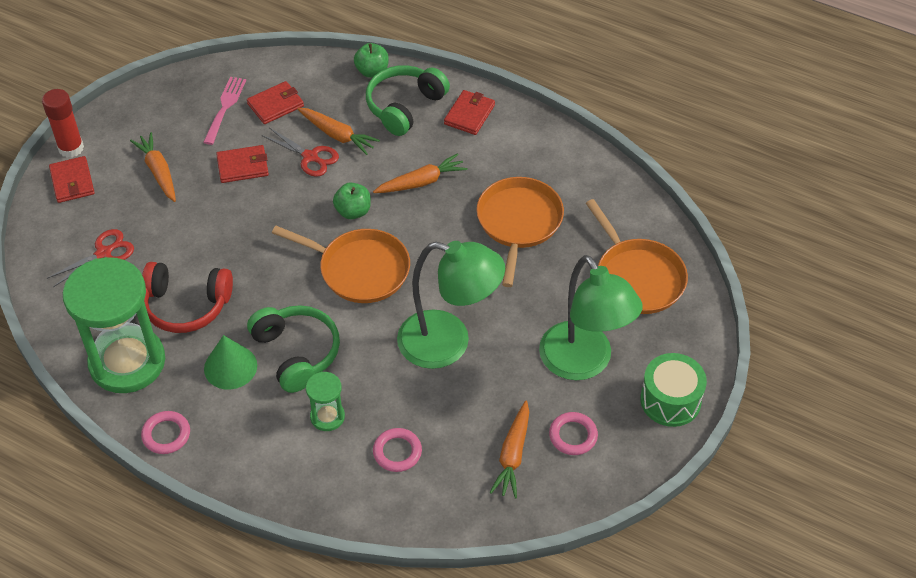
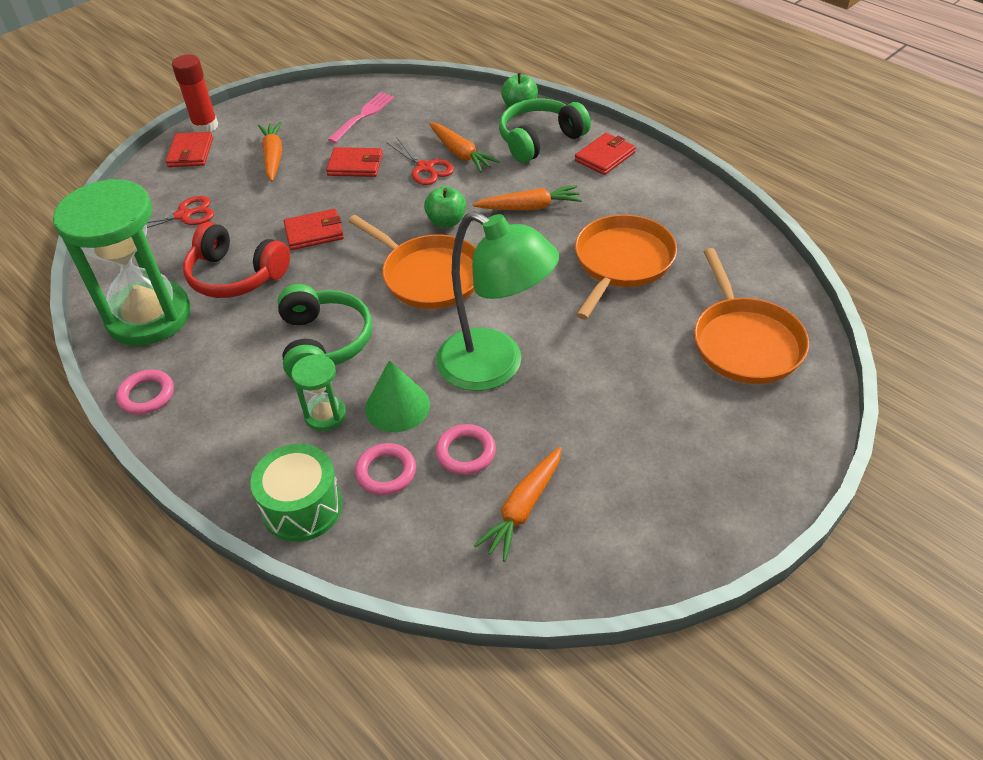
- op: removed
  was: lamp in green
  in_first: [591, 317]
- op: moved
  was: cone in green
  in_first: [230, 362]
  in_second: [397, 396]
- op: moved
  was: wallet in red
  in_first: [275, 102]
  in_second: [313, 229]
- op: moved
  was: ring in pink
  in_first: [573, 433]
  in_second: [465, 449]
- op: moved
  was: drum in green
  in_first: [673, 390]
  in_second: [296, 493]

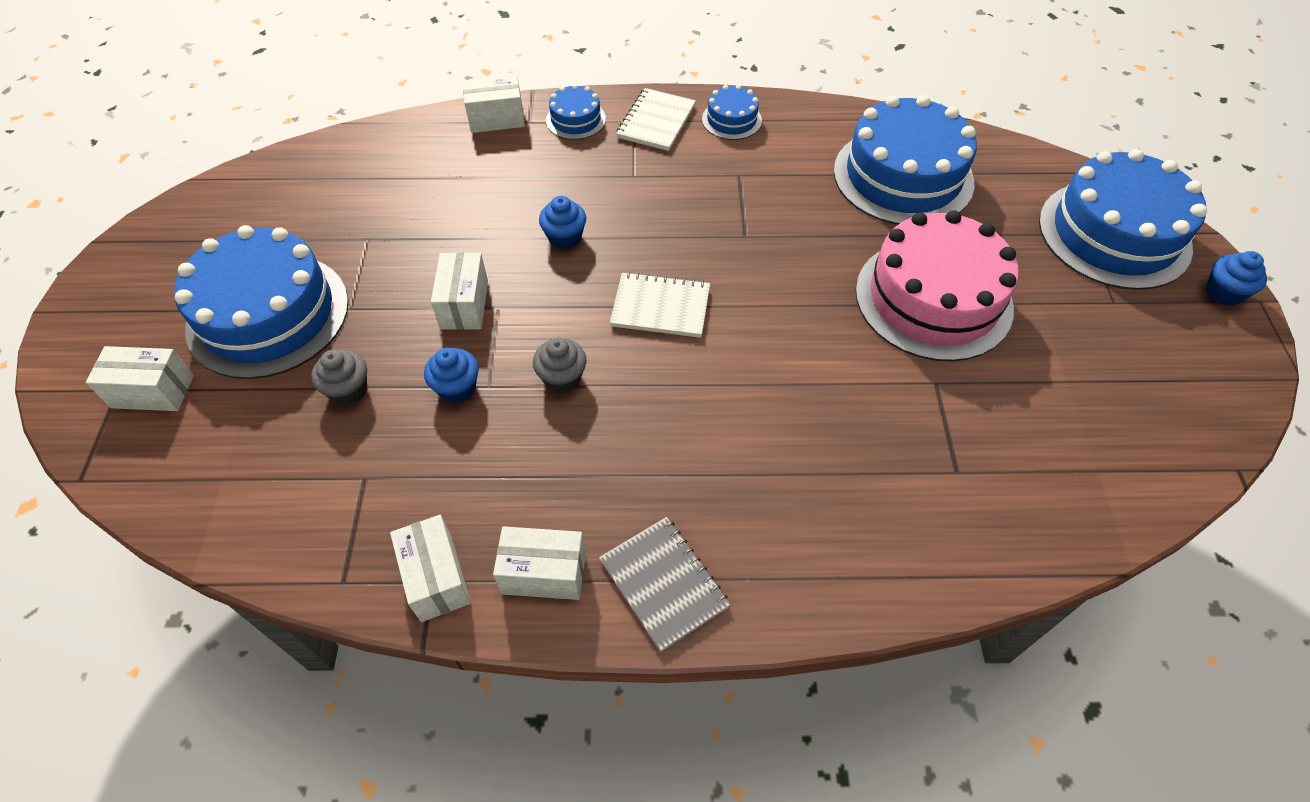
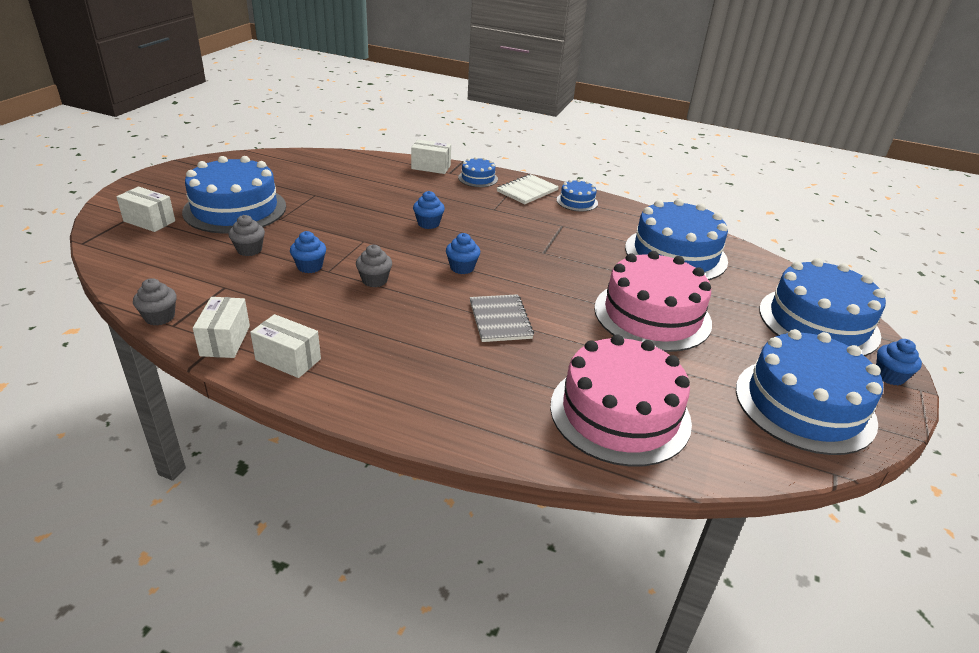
- op: removed
  was: box in white
  in_first: [459, 291]
- op: added
  now: cupcake in grey
  in_second: [155, 302]
- op: added
  now: cake in pink
  in_second: [621, 400]
- op: added
  now: cake in blue
  in_second: [809, 392]
- op: moved
  was: notebook in grey
  in_first: [664, 584]
  in_second: [502, 318]
- op: replaced
  was: notebook in white
  now: cupcake in blue
  in_first: [660, 305]
  in_second: [463, 253]

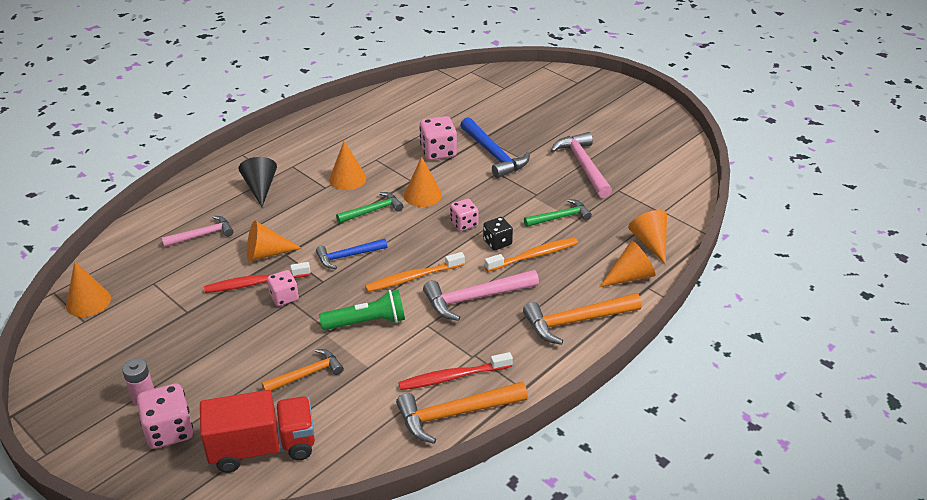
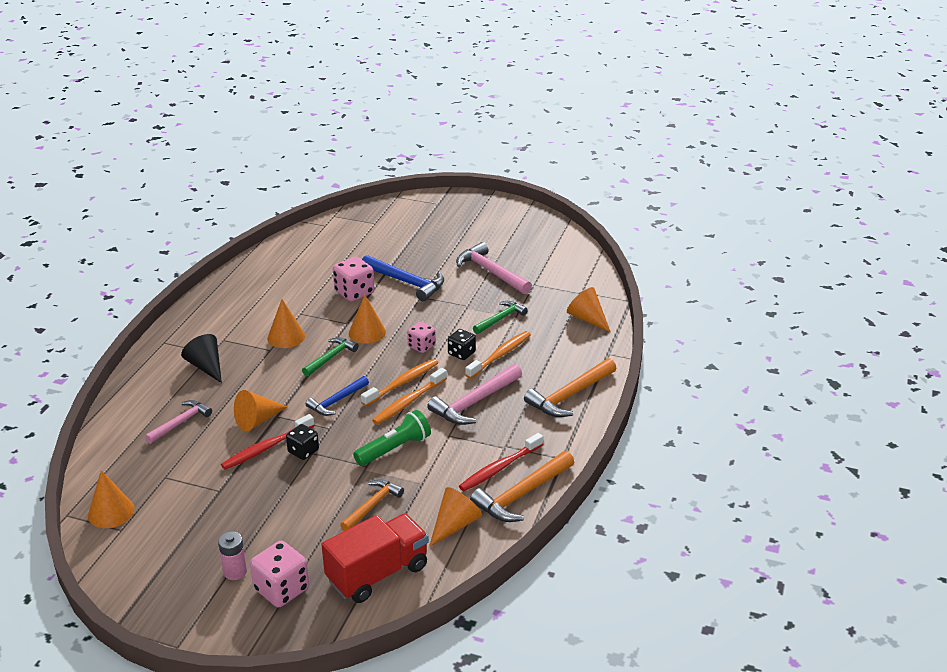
- op: added
  now: toothbrush in orange
  in_second: [399, 382]
- op: moved
  was: cone in orange
  in_first: [628, 264]
  in_second: [455, 517]
- op: recoloured
  was: dice in pink
  now: dice in black
  in_first: [283, 288]
  in_second: [302, 442]

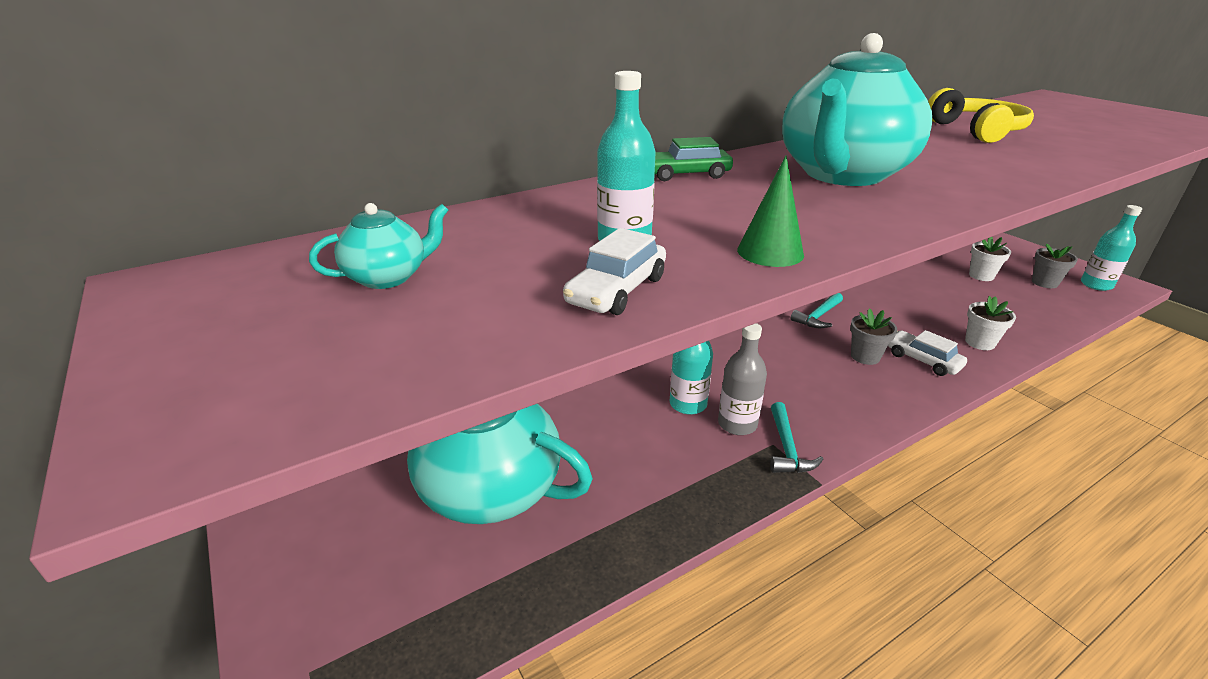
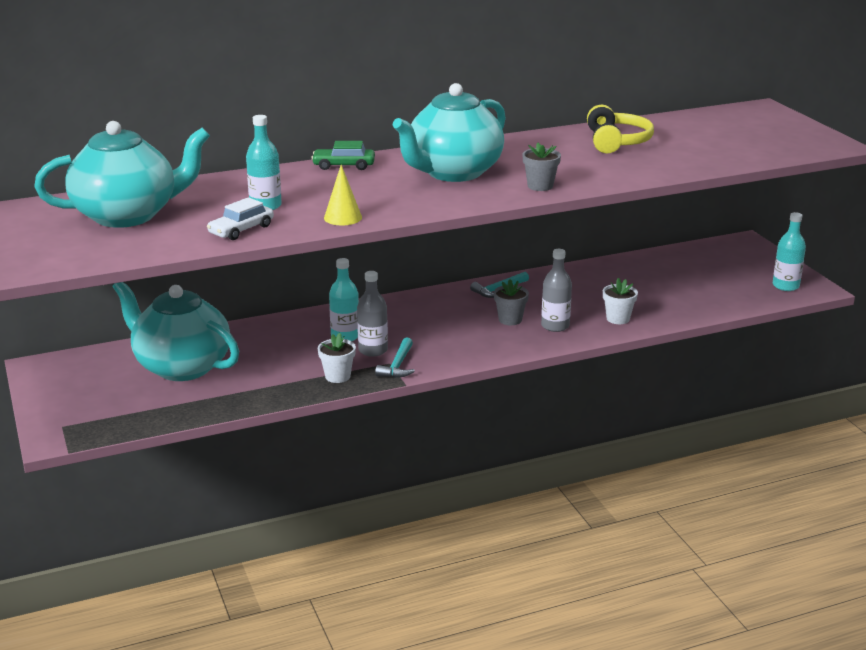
- op: moved
  was: flower pot in white
  in_first: [990, 259]
  in_second: [337, 358]
- op: moved
  was: flower pot in grey
  in_first: [1055, 266]
  in_second: [542, 167]
- op: replaced
  was: car in white
  now: bottle in grey
  in_first: [927, 353]
  in_second: [556, 290]
- op: recoloured
  was: cone in green
  now: cone in yellow
  in_first: [770, 211]
  in_second: [343, 195]
- op: resized
  was: teapot in turquoise
  in_first: [378, 246]
  in_second: [122, 174]
  ratio: 2.35

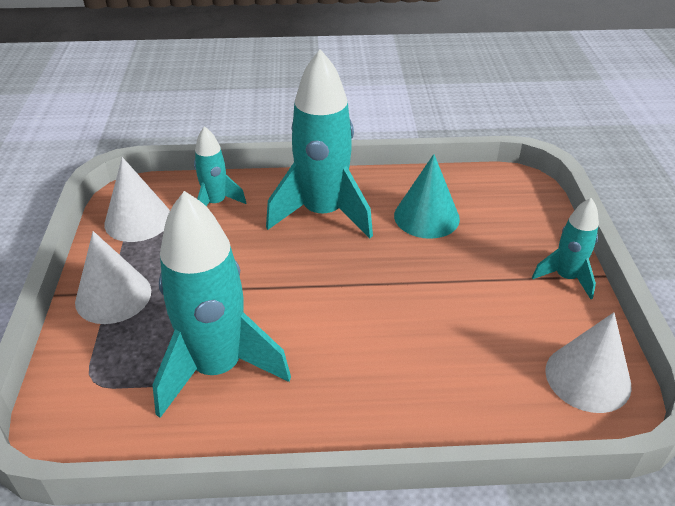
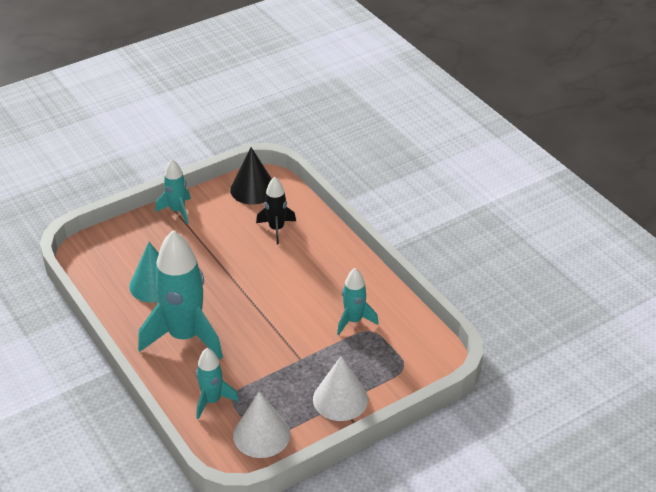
- op: added
  now: rocket in black
  in_second: [276, 211]
- op: recoloured
  was: cone in white
  now: cone in black
  in_first: [588, 362]
  in_second: [251, 176]
- op: resized
  was: rocket in turquoise
  in_first: [222, 304]
  in_second: [358, 301]
  ratio: 0.52

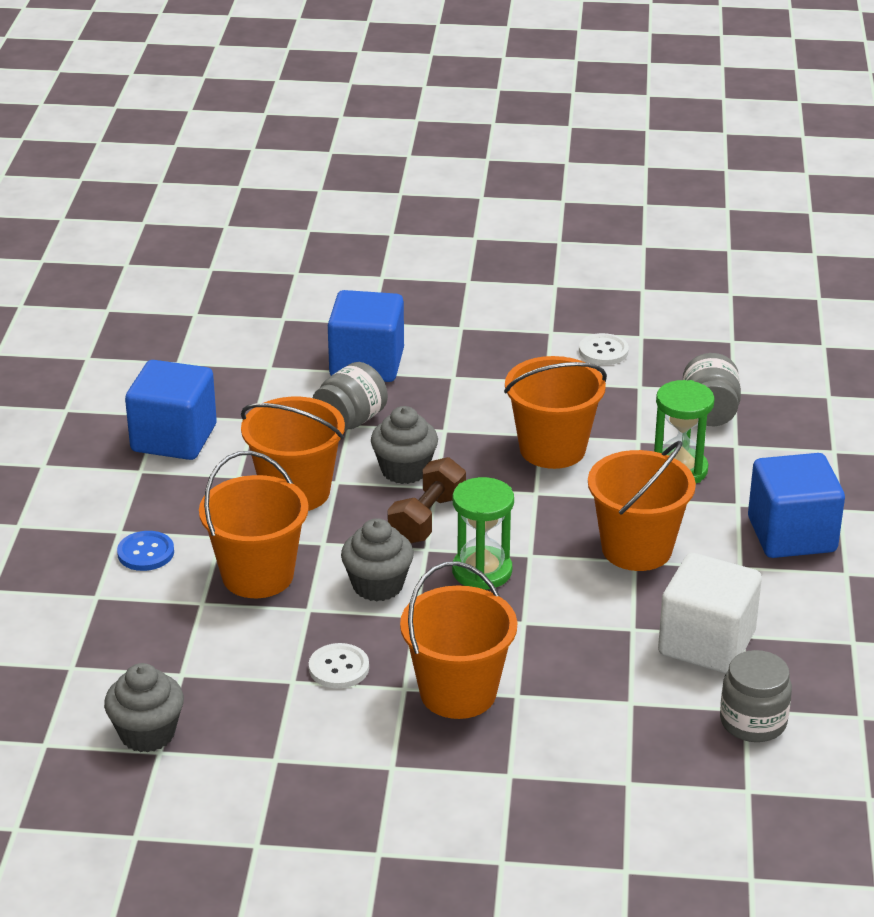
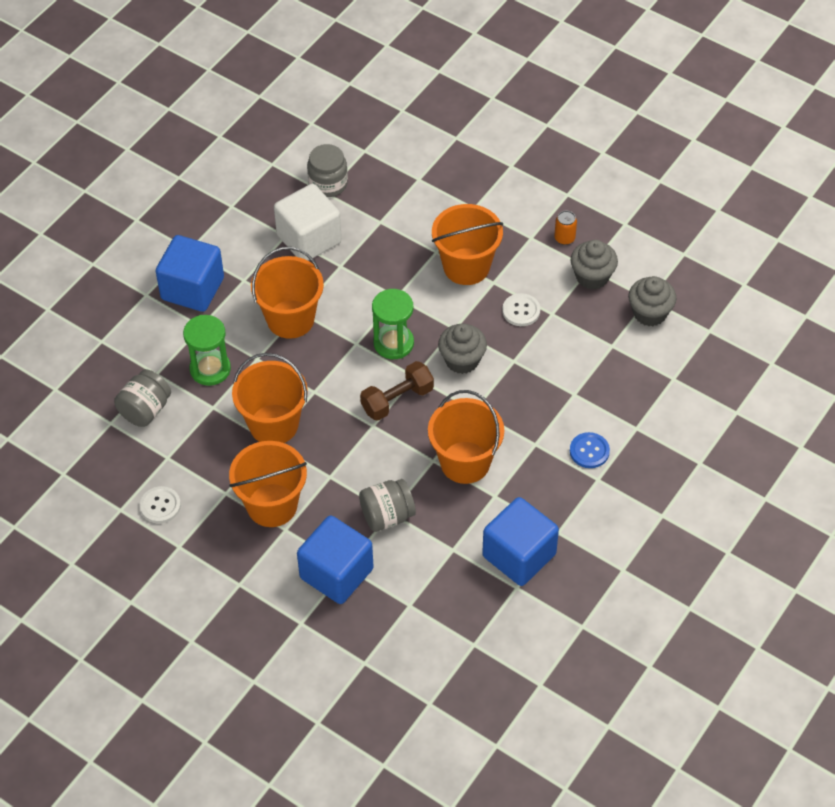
- op: added
  now: can in orange
  in_second: [565, 227]
- op: moved
  was: bucket in orange
  in_first: [254, 524]
  in_second: [268, 484]
- op: moved
  was: cupcake in grey
  in_first: [404, 445]
  in_second: [594, 265]

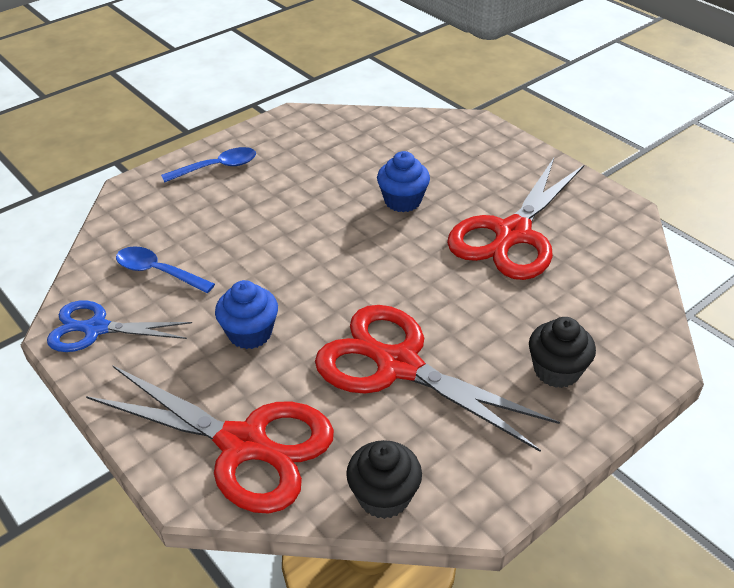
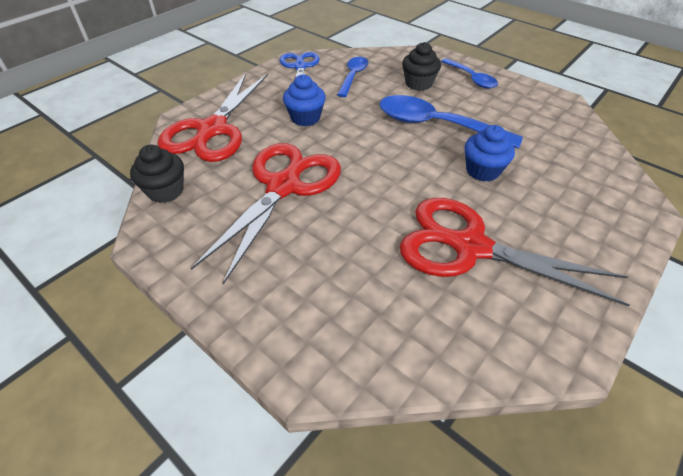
- op: added
  now: spoon in blue
  in_second: [451, 122]
- op: moved
  was: cupcake in black
  in_first: [562, 352]
  in_second: [421, 66]

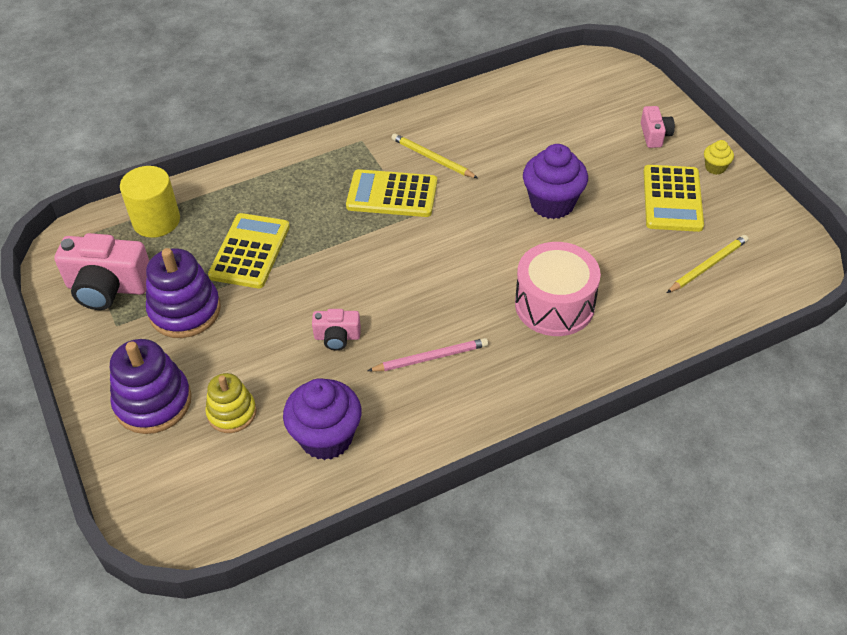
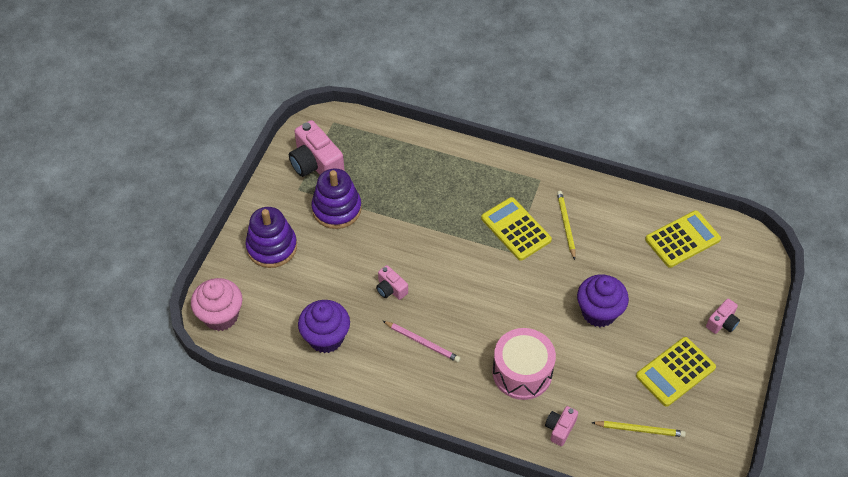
- op: removed
  was: cylinder in yellow
  in_first: [150, 202]
- op: removed
  was: stacking toy in yellow
  in_first: [231, 403]
- op: removed
  was: cupcake in yellow
  in_first: [719, 157]
- op: added
  now: cupcake in pink
  in_second: [217, 304]
- op: added
  now: camera in pink
  in_second: [561, 426]
- op: moved
  was: calculator in yellow
  in_first: [249, 250]
  in_second: [683, 239]

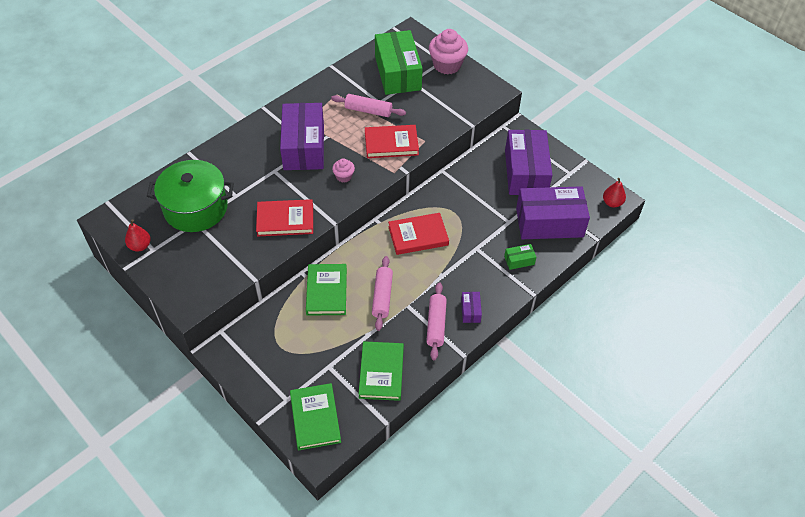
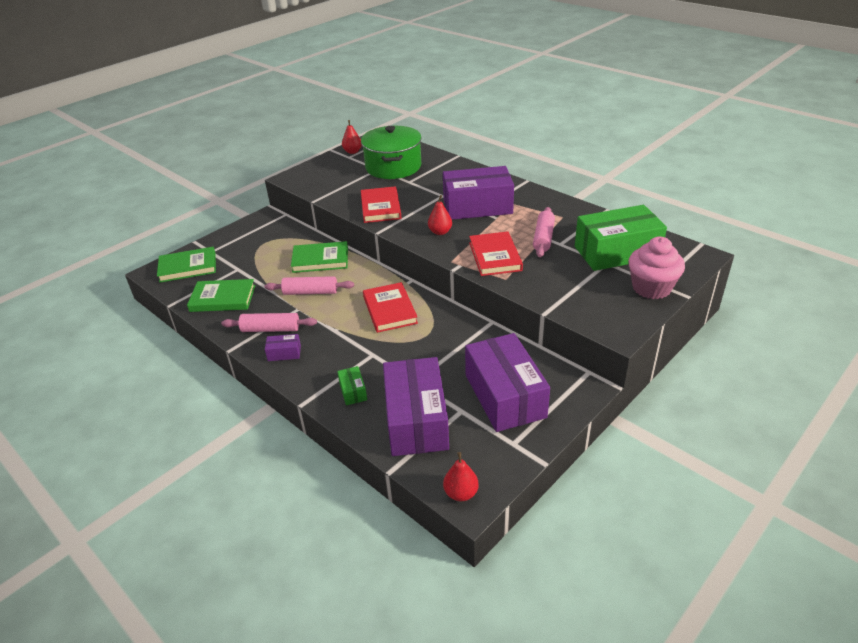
- op: replaced
  was: cupcake in pink
  now: pear in red
  in_first: [343, 170]
  in_second: [440, 215]
- op: turned
  was: box in purple
  in_first: [528, 162]
  in_second: [507, 382]
  clockwise: 75

